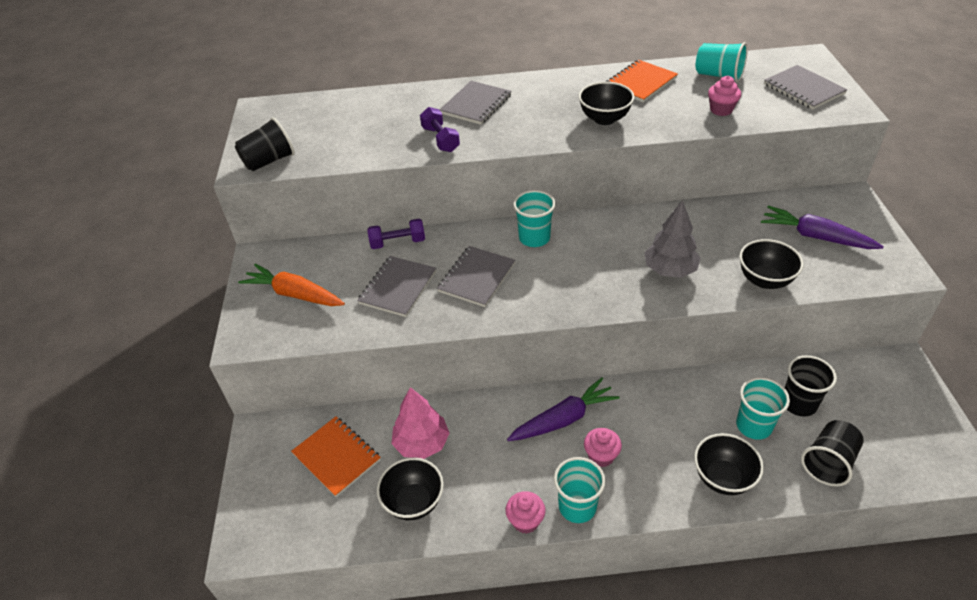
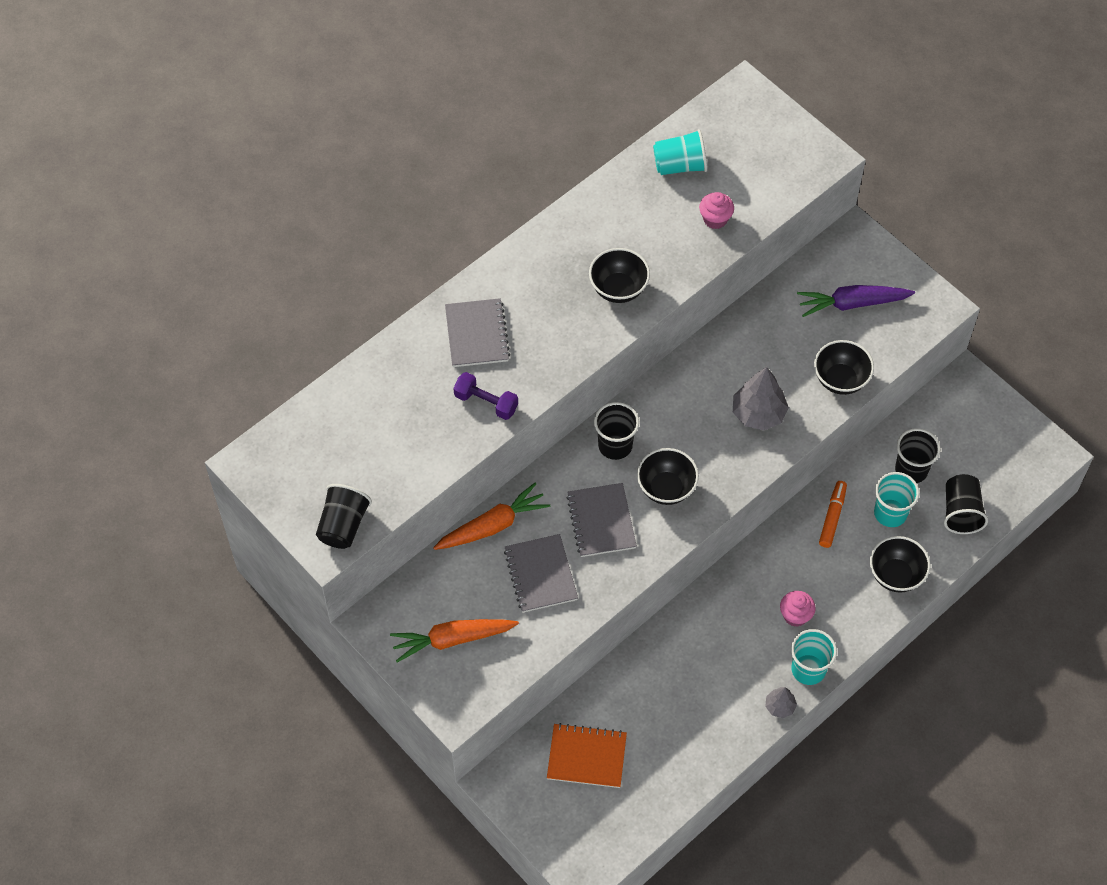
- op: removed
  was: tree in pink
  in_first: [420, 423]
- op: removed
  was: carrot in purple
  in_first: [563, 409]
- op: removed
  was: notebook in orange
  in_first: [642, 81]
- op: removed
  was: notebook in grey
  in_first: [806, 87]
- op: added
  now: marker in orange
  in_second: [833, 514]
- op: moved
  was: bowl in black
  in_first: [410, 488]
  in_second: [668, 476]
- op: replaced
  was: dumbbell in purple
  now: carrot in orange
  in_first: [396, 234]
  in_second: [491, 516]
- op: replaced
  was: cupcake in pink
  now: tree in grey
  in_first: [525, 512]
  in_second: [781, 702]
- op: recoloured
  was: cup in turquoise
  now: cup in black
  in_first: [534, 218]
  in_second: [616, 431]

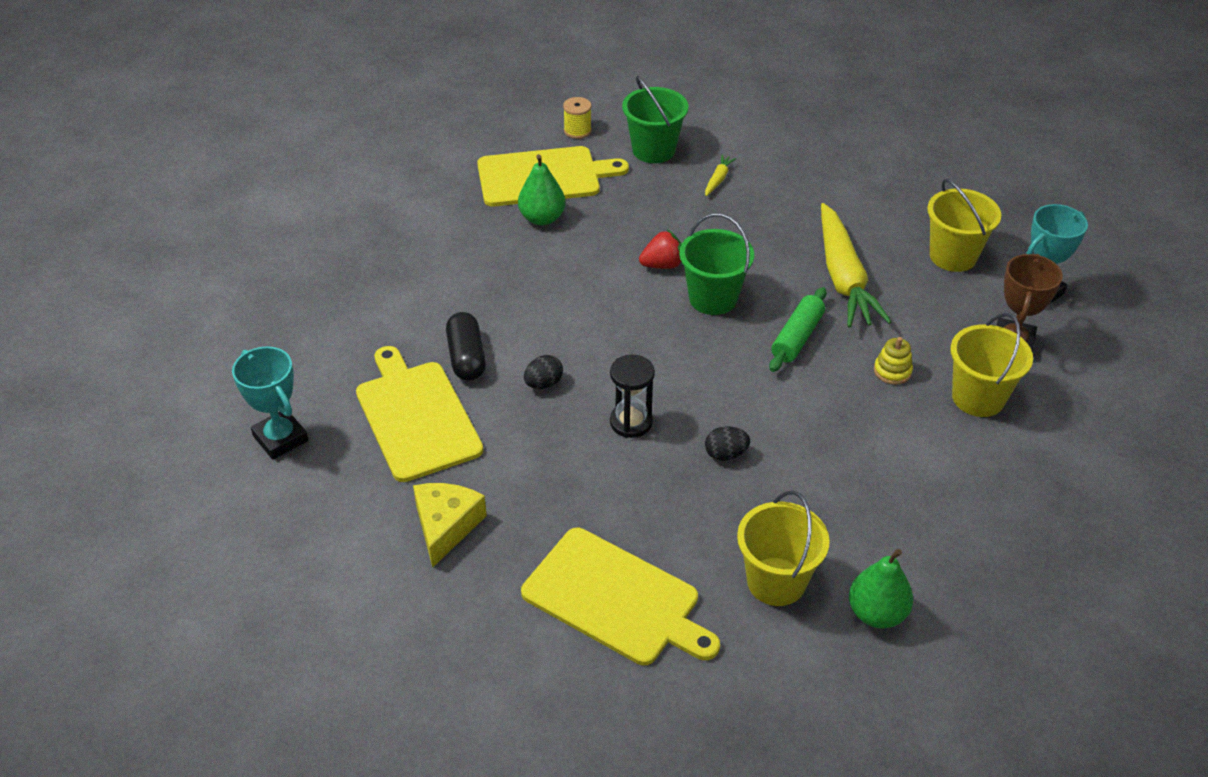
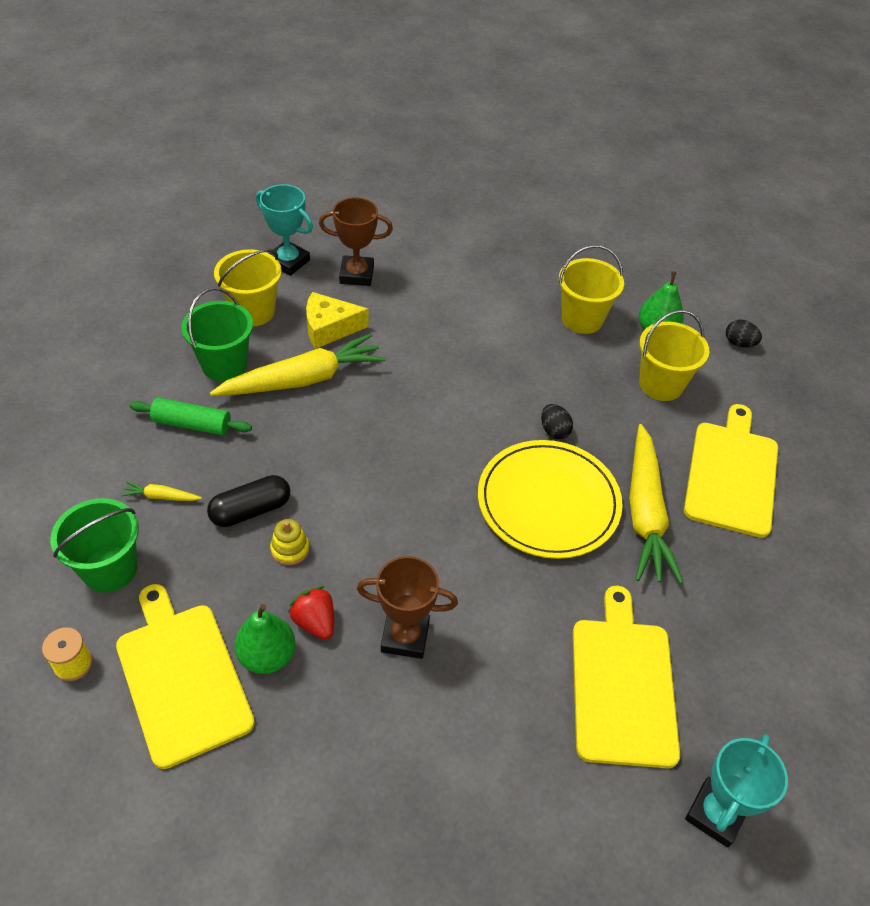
- op: added
  now: trophy in brown
  in_second: [407, 607]
- op: added
  now: carrot in yellow
  in_second: [656, 504]
- op: moved
  was: cheese in yellow
  in_first: [450, 525]
  in_second: [337, 320]
- op: moved
  was: capsule in black
  in_first: [466, 346]
  in_second: [248, 501]
- op: moved
  was: egg in black
  in_first: [543, 372]
  in_second: [744, 333]
- op: moved
  was: strawberry in red
  in_first: [660, 249]
  in_second: [311, 613]
- op: moved
  was: bucket in green
  in_first: [716, 264]
  in_second: [217, 334]
- op: moved
  was: rolling pin in green
  in_first: [798, 329]
  in_second: [191, 417]
- op: moved
  was: stacking toy in yellow
  in_first: [893, 361]
  in_second: [289, 542]
- op: moved
  was: bucket in yellow
  in_first: [991, 365]
  in_second: [591, 289]
- op: replaced
  was: hourglass in black
  now: plate in yellow
  in_first: [632, 396]
  in_second: [550, 499]
- op: turned
  was: cutting board in yellow
  in_first: [419, 414]
  in_second: [626, 677]
  clockwise: 135

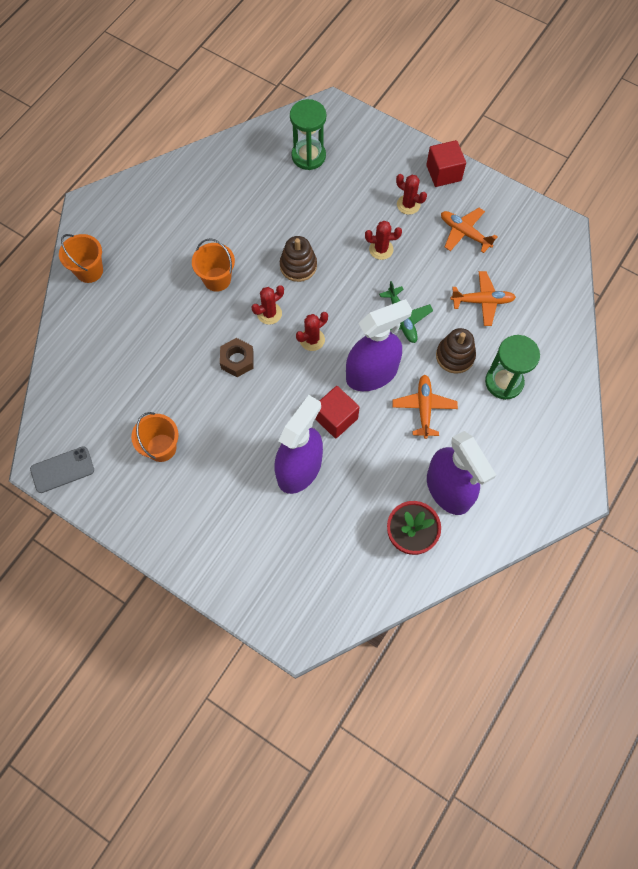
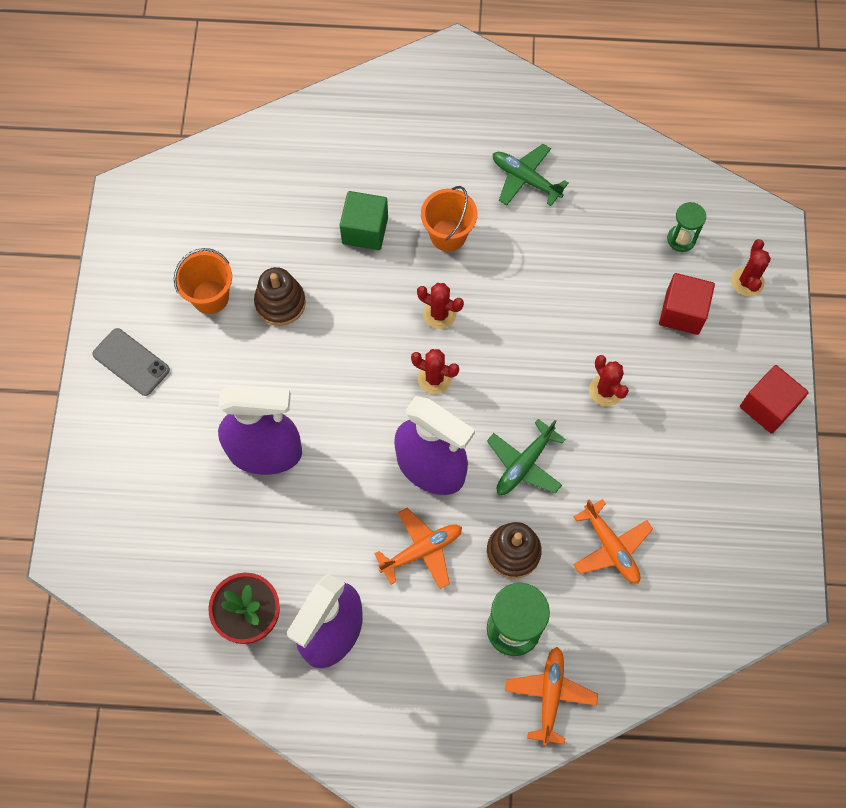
- op: removed
  was: bucket in orange
  in_first: [81, 258]
- op: removed
  was: nut in brown
  in_first: [237, 357]
- op: added
  now: cube in green
  in_second: [364, 220]
- op: added
  now: plane in green
  in_second: [530, 175]
- op: moved
  was: phone in grey
  in_first: [62, 469]
  in_second: [131, 362]
- op: moved
  was: stacking toy in brown
  in_first: [298, 259]
  in_second: [280, 296]
- op: moved
  was: cube in red
  in_first: [337, 412]
  in_second: [687, 304]
- op: moved
  was: cactus in red
  in_first: [411, 194]
  in_second: [751, 268]
- op: moved
  was: plane in orange
  in_first: [469, 230]
  in_second: [551, 696]
- op: resized
  was: hourglass in green
  in_first: [308, 134]
  in_second: [686, 227]
  ratio: 0.59

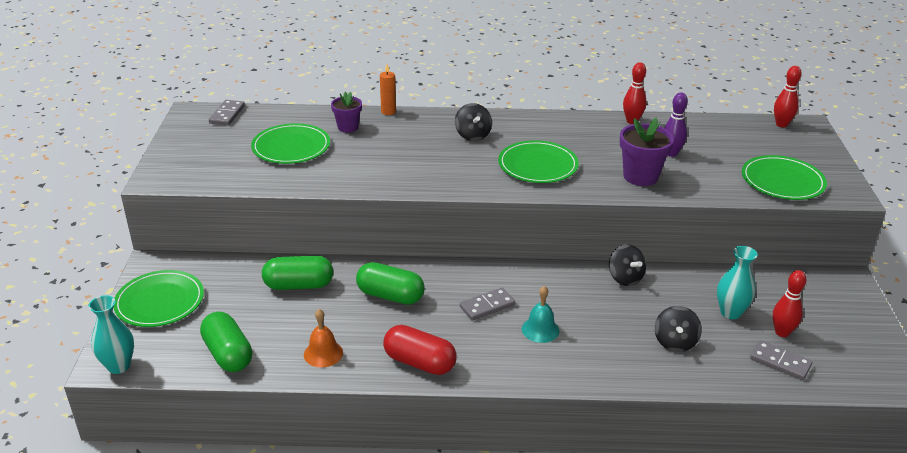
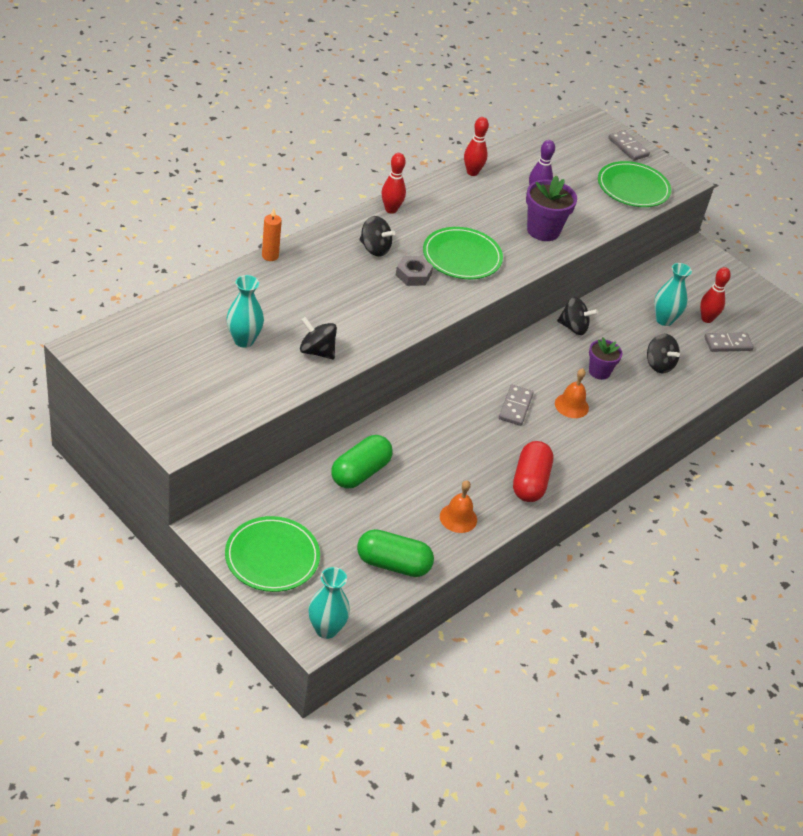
- op: removed
  was: capsule in green
  in_first: [390, 283]
- op: added
  now: spinning top in black
  in_second: [318, 338]
- op: added
  now: nut in grey
  in_second: [414, 271]
- op: moved
  was: domino in grey
  in_first: [227, 113]
  in_second: [629, 145]
- op: moved
  was: flower pot in purple
  in_first: [346, 112]
  in_second: [605, 359]
- op: moved
  was: bowling pin in red
  in_first: [788, 96]
  in_second: [394, 183]
- op: replaced
  was: plate in green
  now: vase in turquoise
  in_first: [290, 143]
  in_second: [245, 311]
- op: recoloured
  was: bell in turquoise
  now: bell in orange
  in_first: [541, 314]
  in_second: [572, 393]
- op: turned
  was: capsule in red
  in_first: [420, 350]
  in_second: [533, 471]
  clockwise: -60

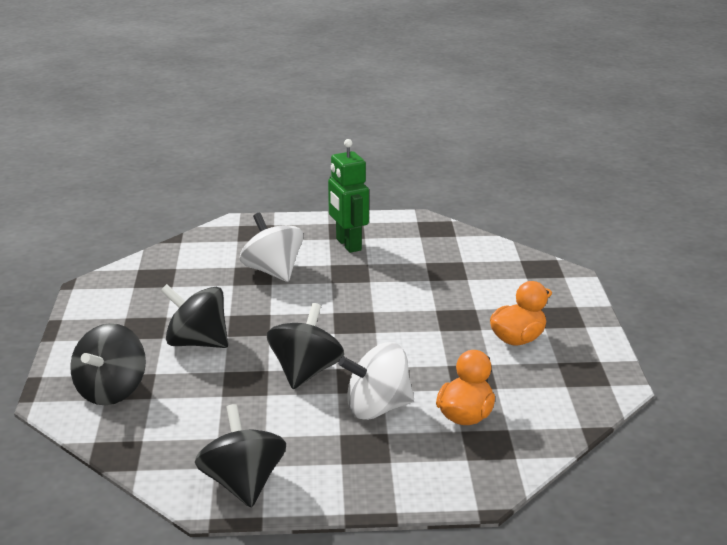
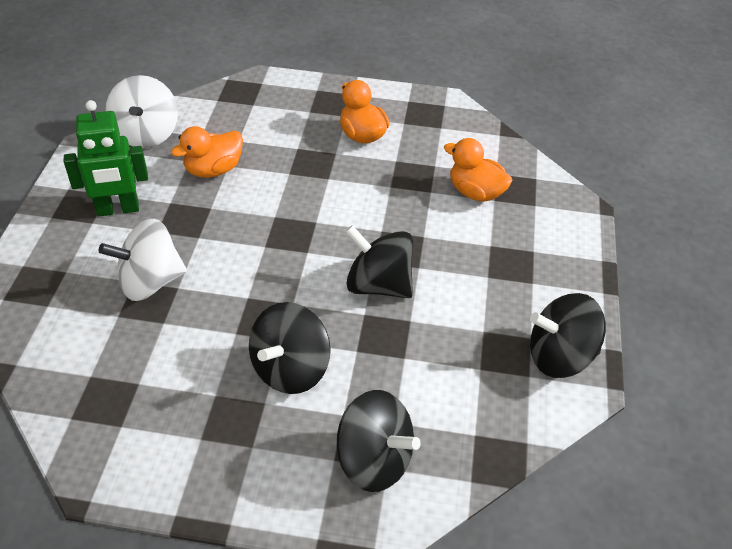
- op: added
  now: duck in orange
  in_second: [206, 152]
- op: moved
  was: spinning top in white
  in_first: [376, 381]
  in_second: [142, 111]

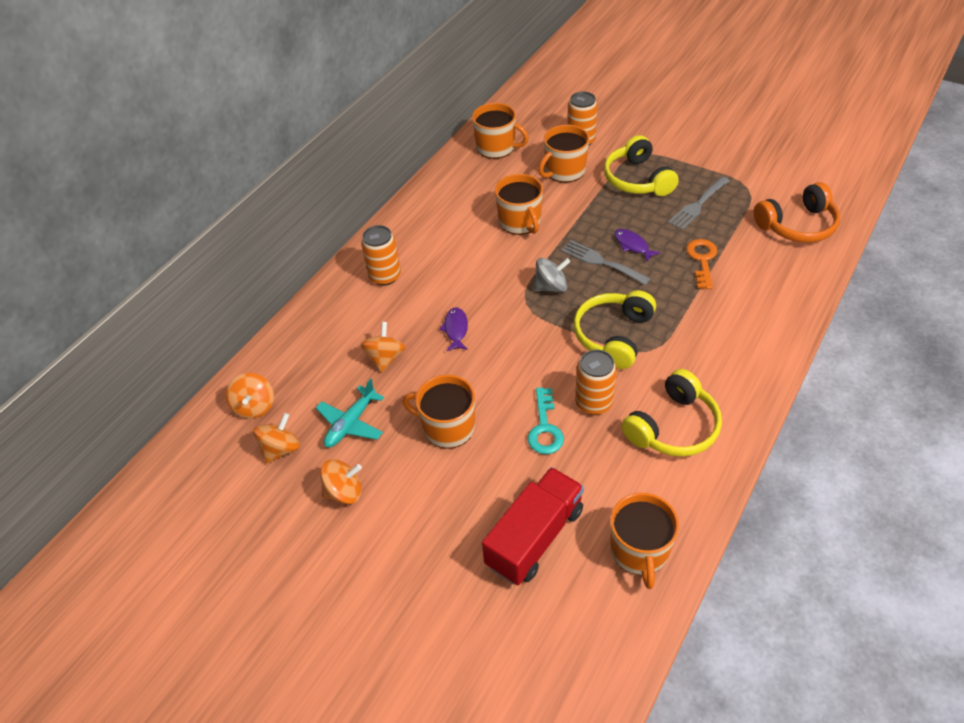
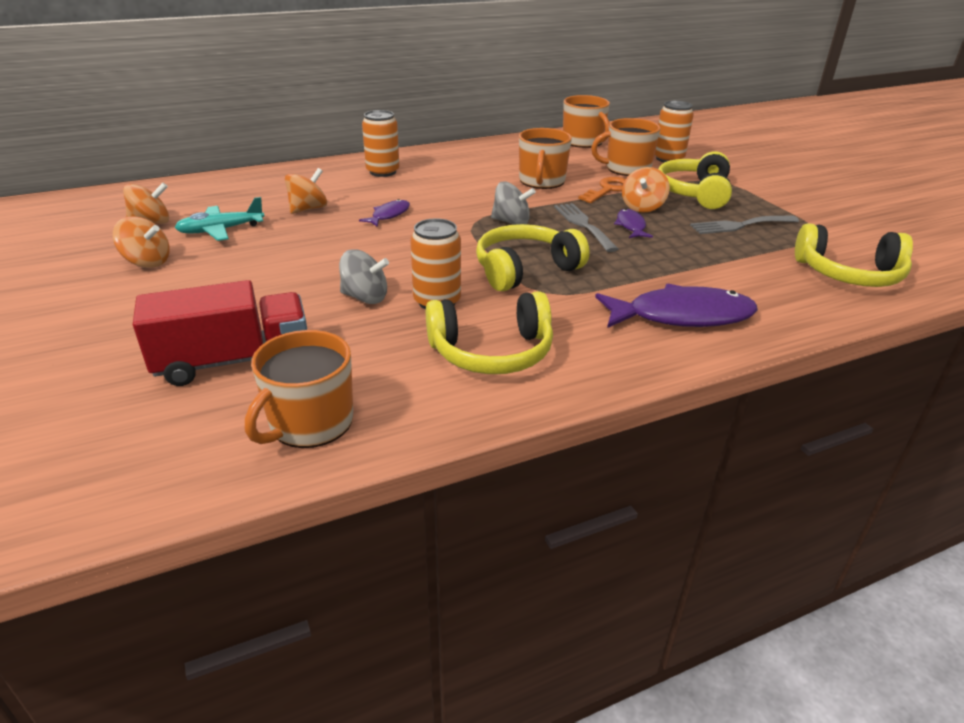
- op: removed
  was: mug in orange
  in_first: [438, 412]
- op: added
  now: fish in purple
  in_second: [676, 306]
- op: moved
  was: spinning top in orange
  in_first: [250, 396]
  in_second: [646, 190]
- op: moved
  was: key in orange
  in_first: [701, 264]
  in_second: [602, 190]
- op: replaced
  was: key in turquoise
  now: spinning top in grey
  in_first: [545, 420]
  in_second: [364, 276]
- op: recoloured
  was: headphones in orange
  now: headphones in yellow
  in_first: [797, 212]
  in_second: [854, 255]

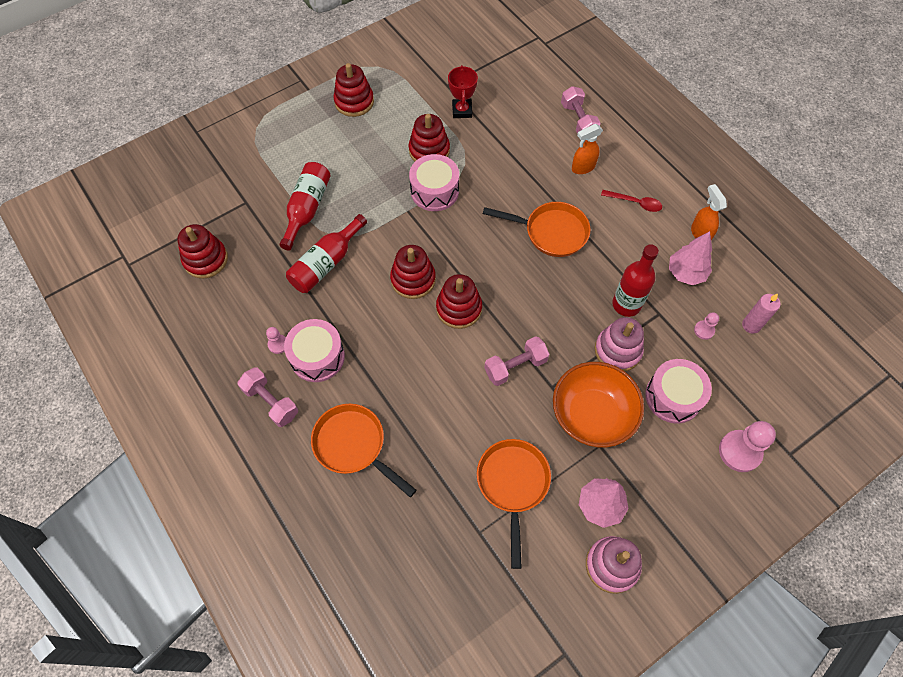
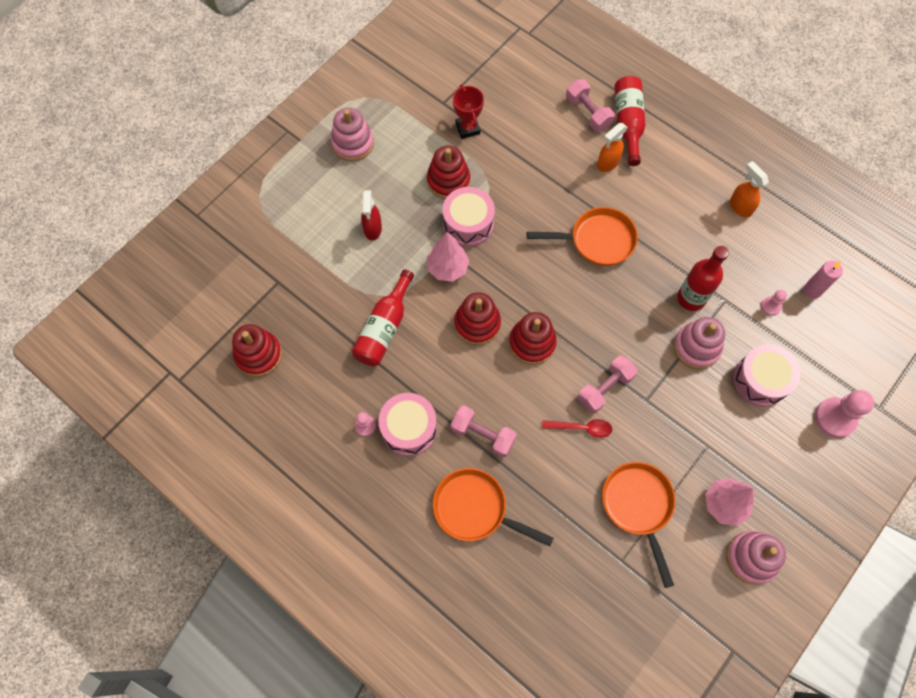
- op: removed
  was: bowl in orange
  in_first: [598, 404]
- op: added
  now: spray bottle in red
  in_second: [371, 215]
- op: moved
  was: dumbbell in pink
  in_first: [268, 397]
  in_second: [484, 431]
- op: moved
  was: bottle in red
  in_first: [305, 206]
  in_second: [630, 121]
- op: moved
  was: spoon in red
  in_first: [631, 201]
  in_second: [577, 428]
- op: moved
  was: tree in pink
  in_first: [690, 258]
  in_second: [448, 257]
- op: recoloured
  was: stacking toy in red
  now: stacking toy in pink
  in_first: [353, 90]
  in_second: [352, 134]

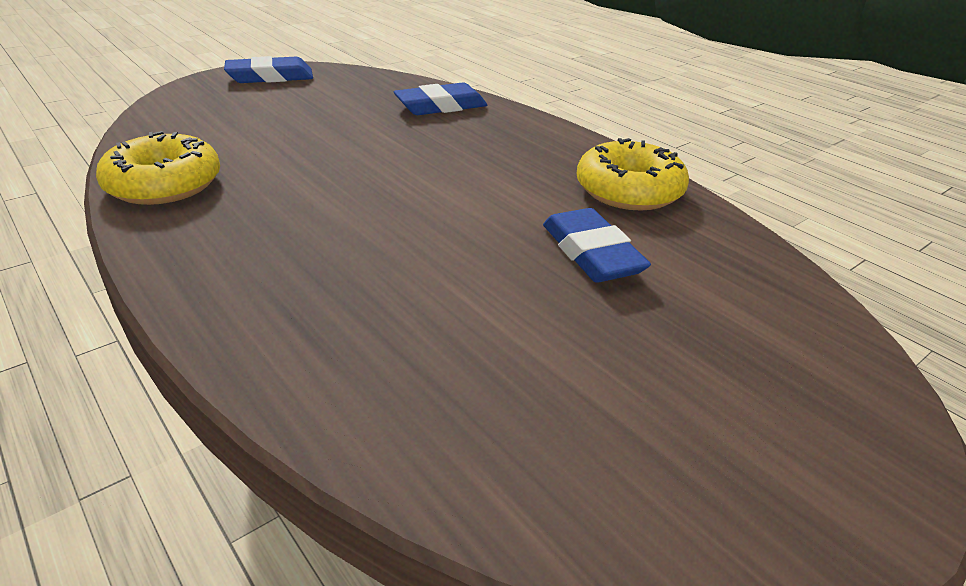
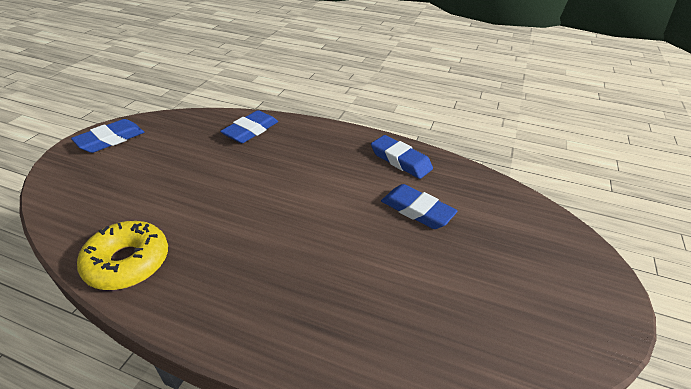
- op: replaced
  was: donut in yellow
  now: eraser in blue
  in_first: [633, 174]
  in_second: [402, 157]

